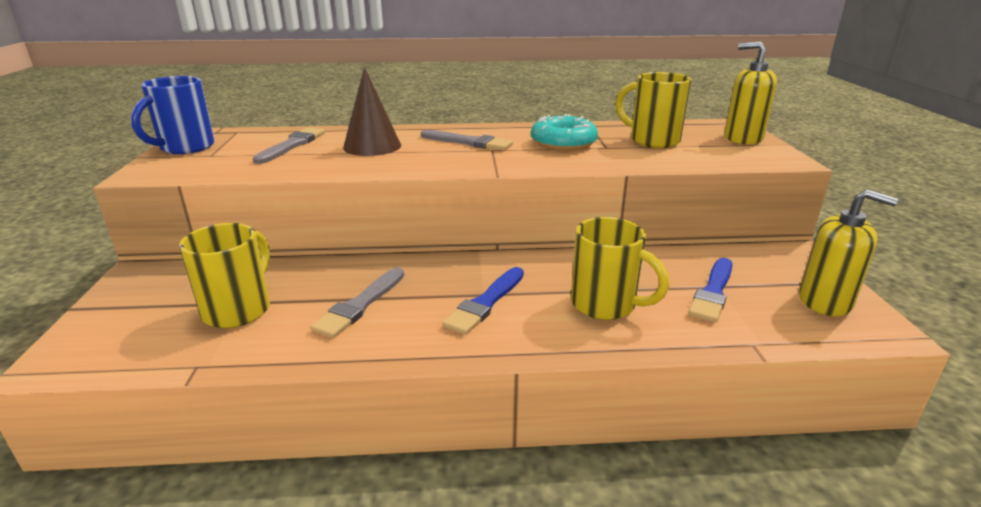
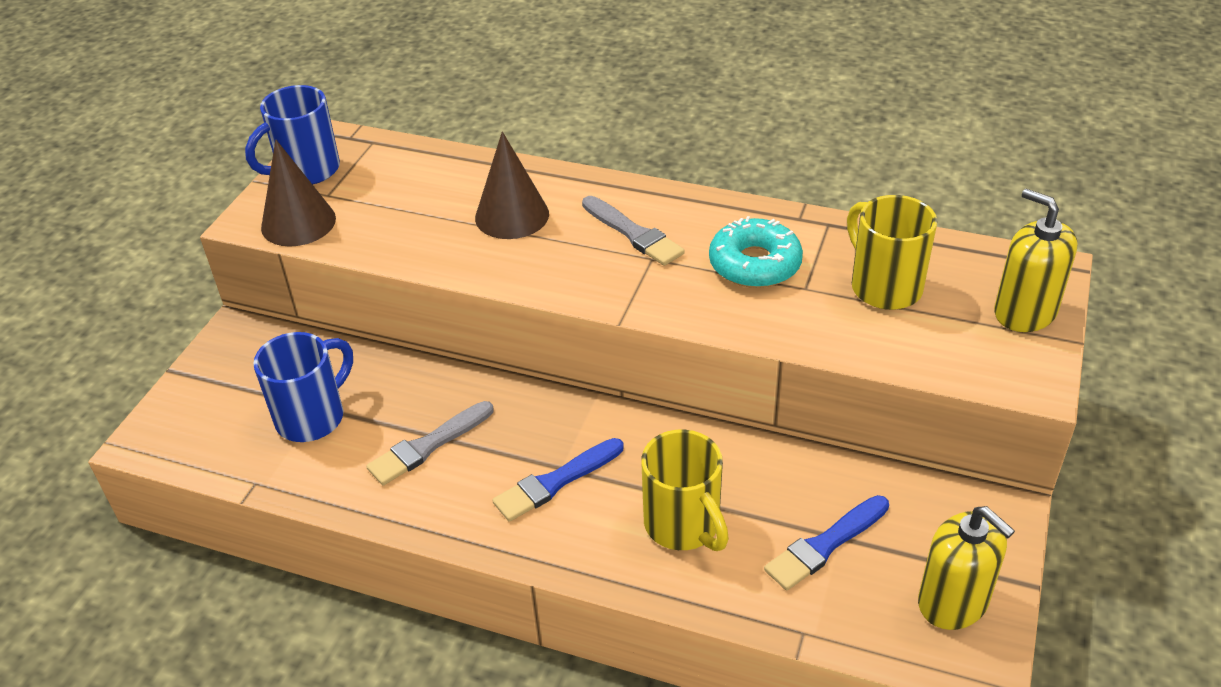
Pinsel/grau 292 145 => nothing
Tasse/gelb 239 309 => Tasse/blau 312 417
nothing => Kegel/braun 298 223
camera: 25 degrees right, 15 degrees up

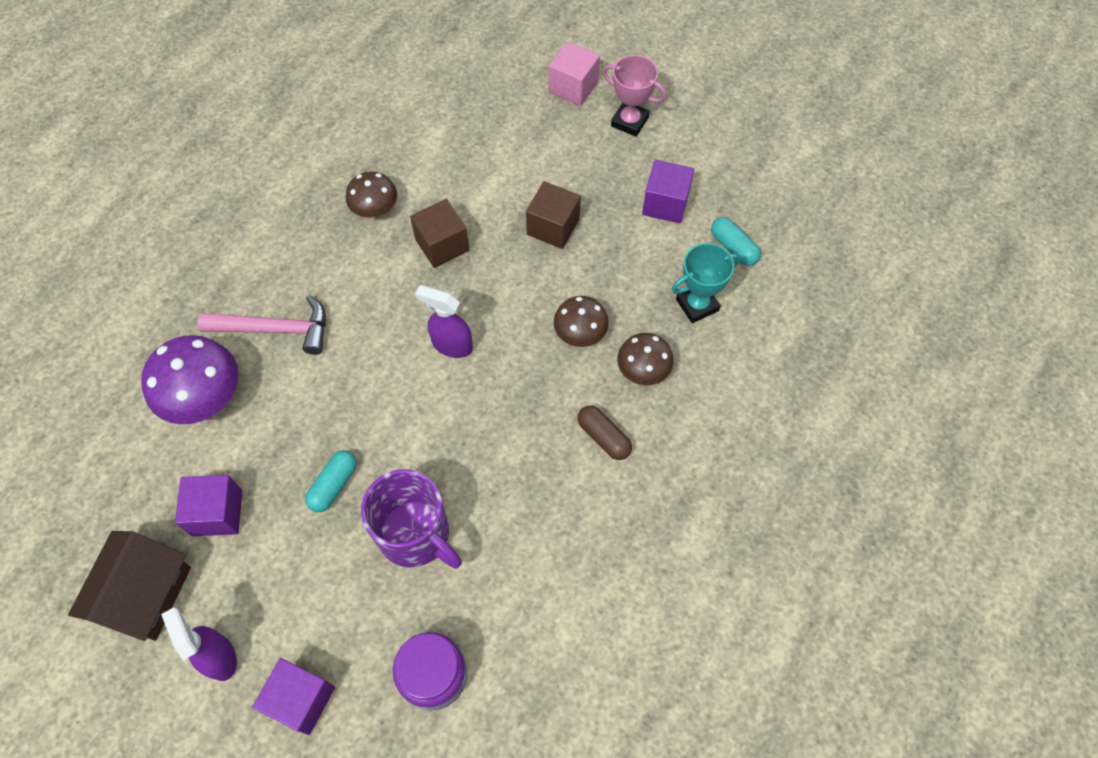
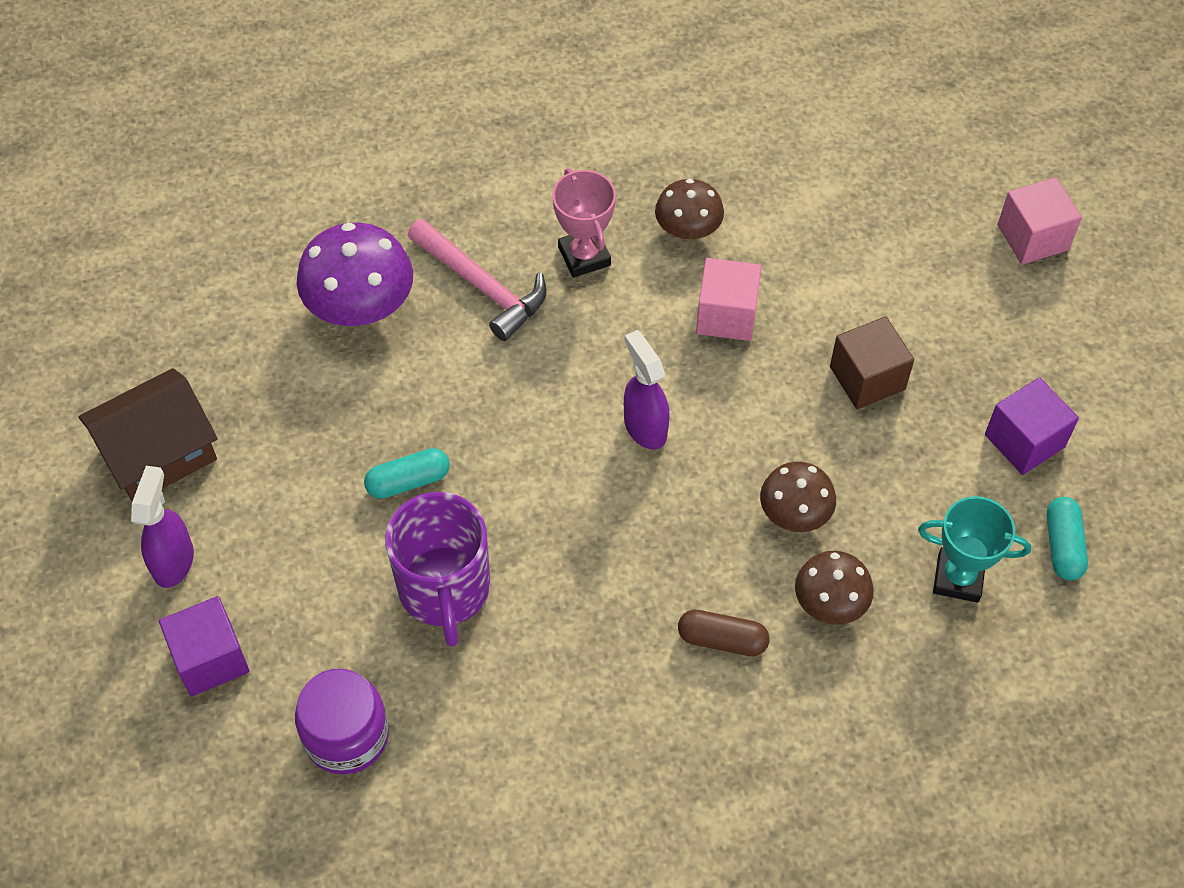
Pokal/rosa 629 121 => Pokal/rosa 584 256, move
Kubus/braun 442 245 => Kubus/rosa 726 315
Kapsel/braun 603 437 => Kapsel/braun 722 639, 75 degrees counterclockwise
Kubus/lila 217 513 => nothing
camera: 40 degrees right, 5 degrees down

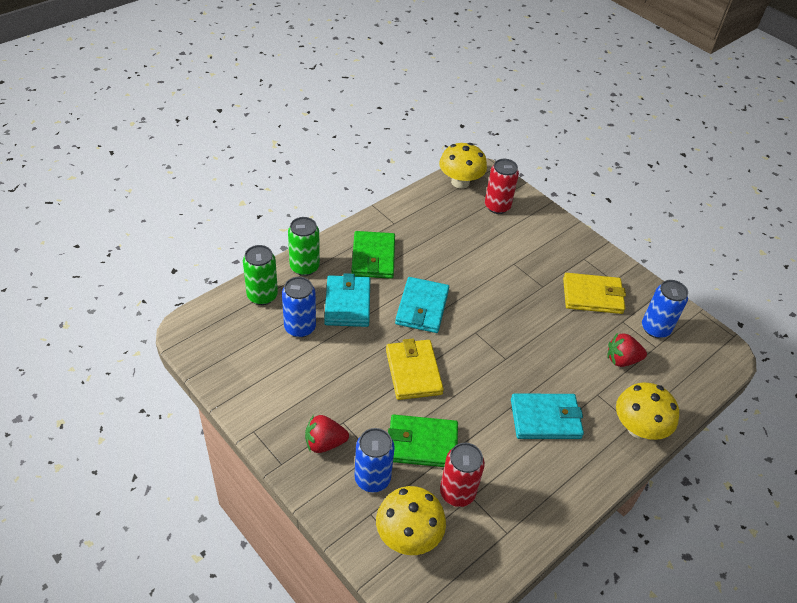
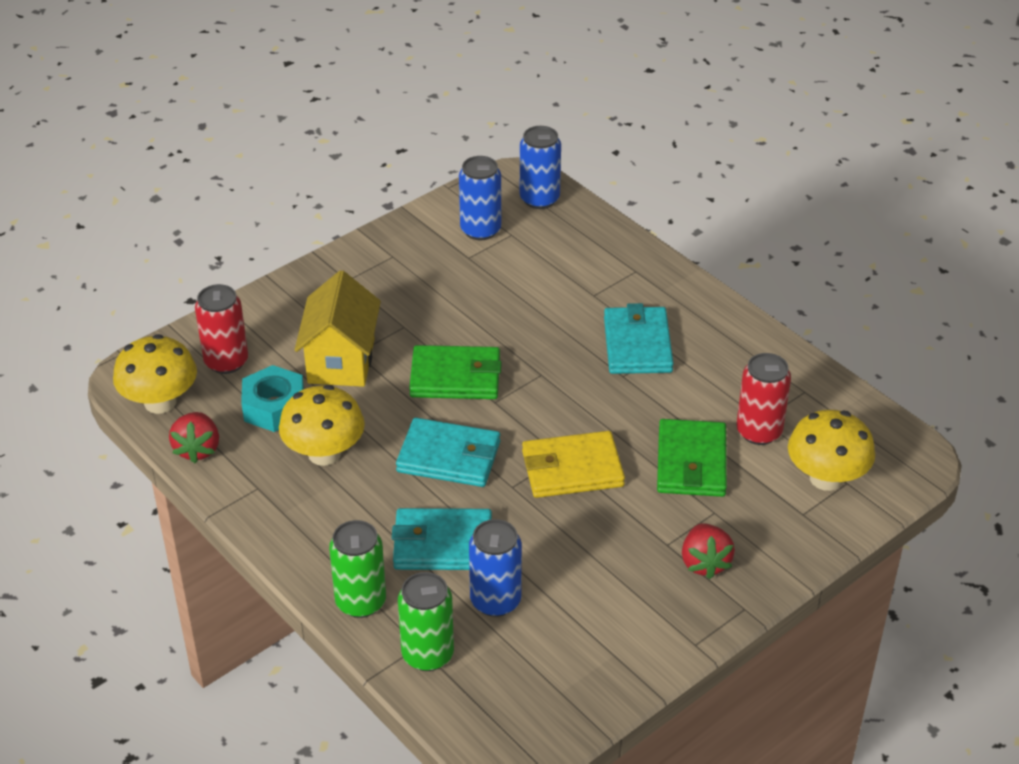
Geldbörse/grün 373 257 => Geldbörse/grün 455 377, move
Geldbörse/gelb 592 296 => nothing
Erdbeere/rot 622 360 => Erdbeere/rot 197 449, move
Pilz/gelb 638 428 => Pilz/gelb 324 453, move
Dose/blau 372 478 => Dose/blau 539 199, move
nothing => Haus/gelb 341 361
nothing => Sechskantmutter/türkis 274 407
camera: 85 degrees left, 5 degrees down

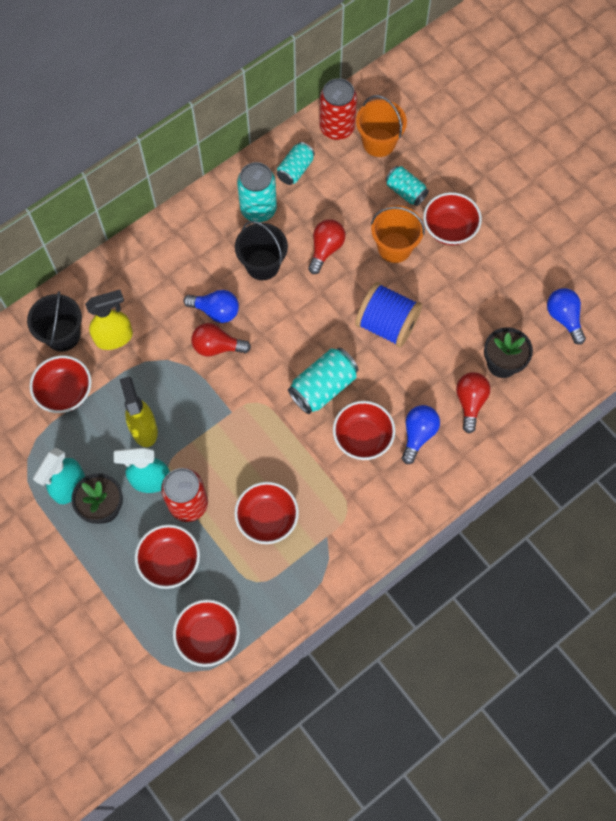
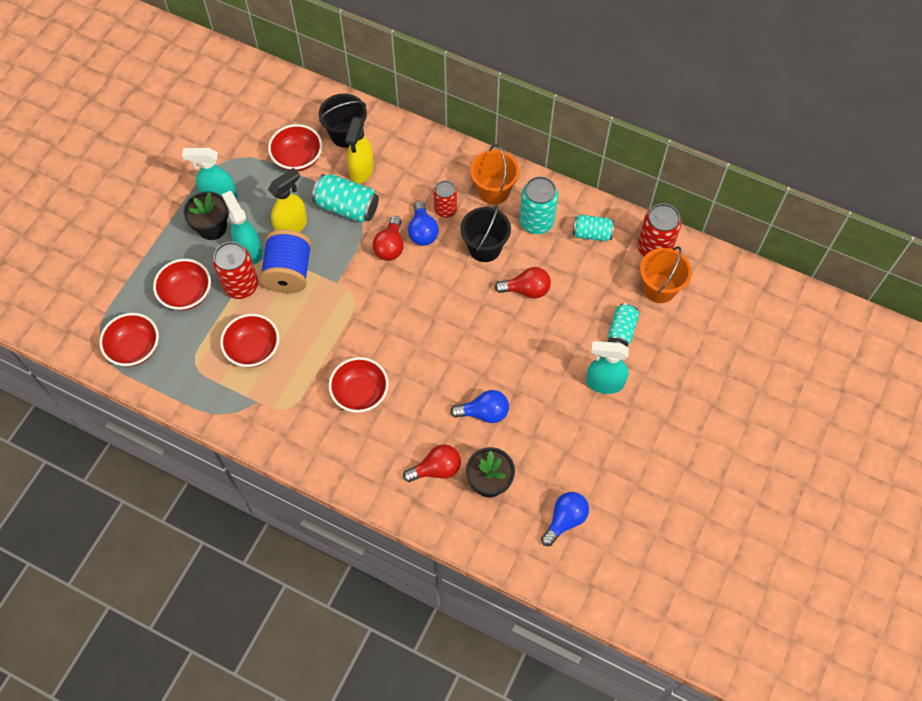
Schüssel/rot 449 229 => Sprühflasche/türkis 604 383
Eimer/orange 394 247 => Eimer/orange 493 190, move
Garnrolle/blau 386 324 => Garnrolle/blau 289 272, move
Sprühflasche/gelb 114 338 => Sprühflasche/gelb 361 170, 60 degrees clockwise
Glühbirne/rot 217 347 => Glühbirne/rot 390 246, 150 degrees counterclockwise
Dose/türkis 323 387 => Dose/türkis 347 207, move
Glühbirne/blau 418 434 => Glühbirne/blau 484 413, move
nothing => Dose/rot 445 210
camera: 65 degrees right, 5 degrees down

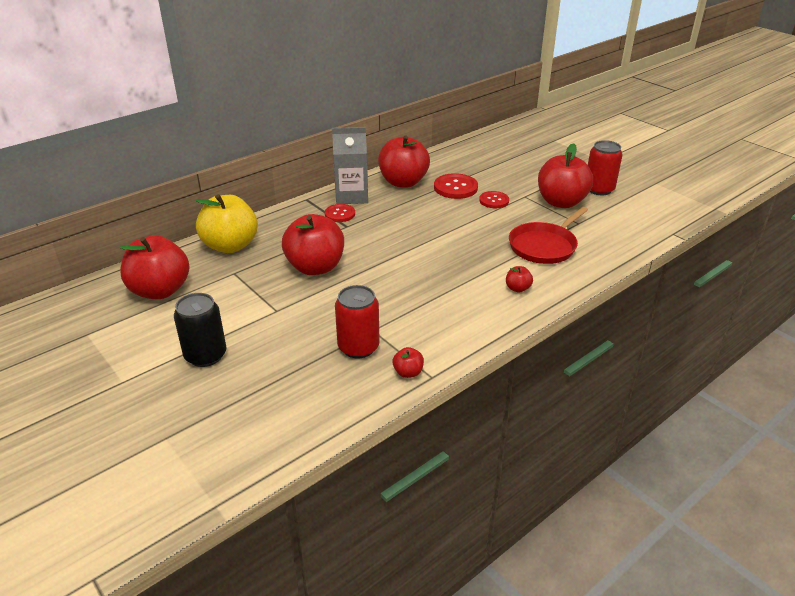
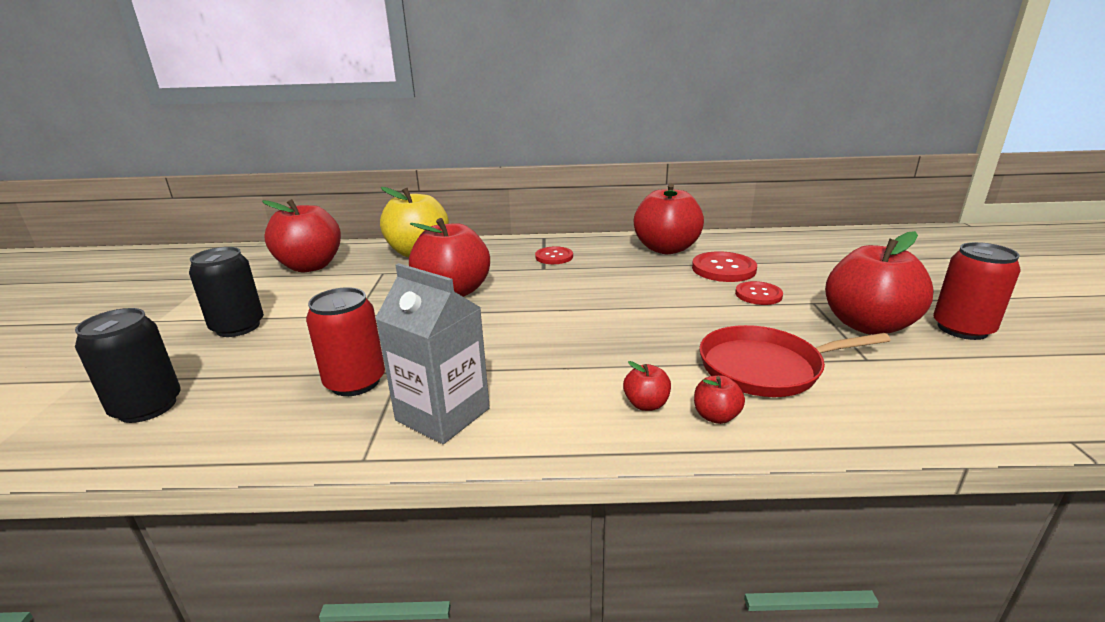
Getränkekarton/grau 351 196 => Getränkekarton/grau 443 414, move
Apfel/rot 408 372 => Apfel/rot 716 416, move
nothing => Dose/schwarz 147 407
camera: 40 degrees right, 10 degrees down

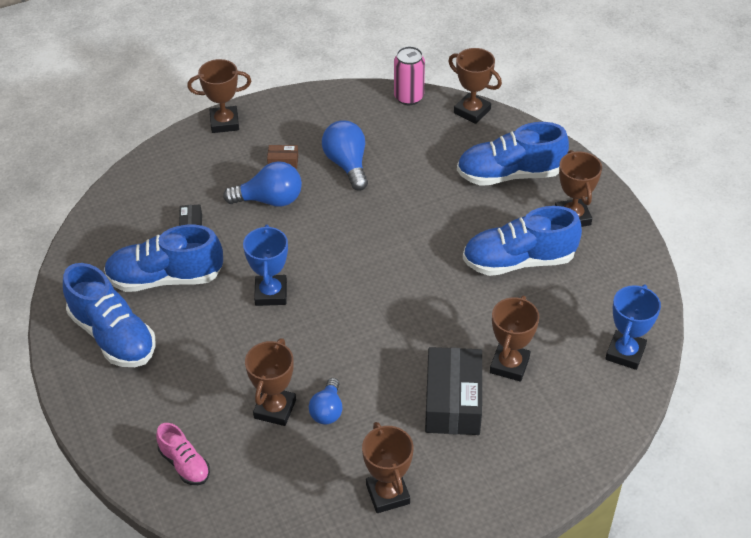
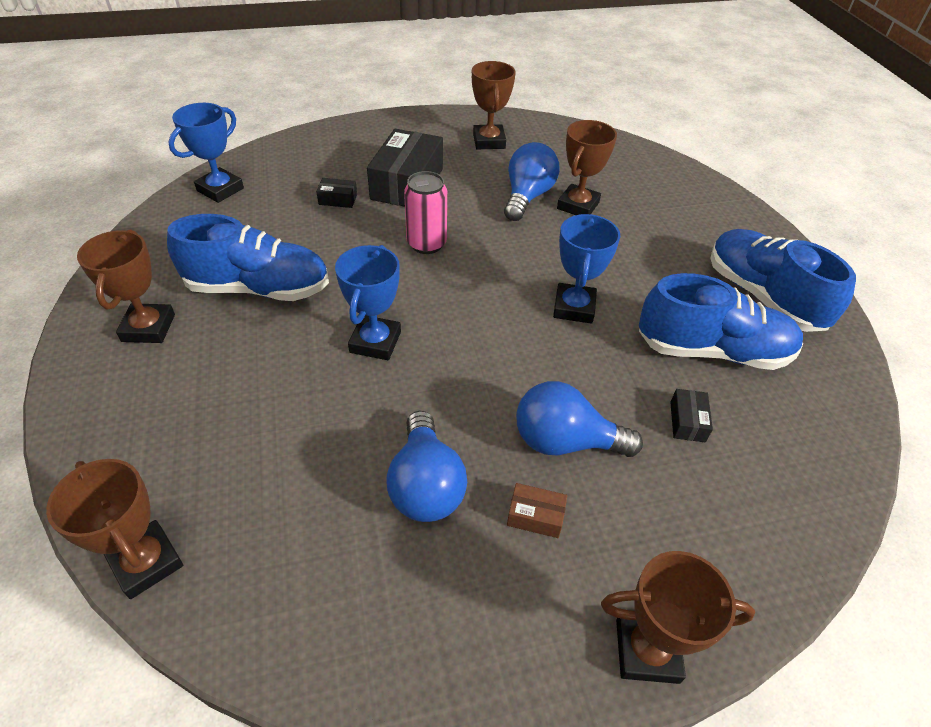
Dose/rosa 408 97 => Dose/rosa 426 244, move
Schuh/blau 510 174 => nothing
Pokal/braun 509 365 => Schachtel/schwarz 338 199
Glühbirne/blau 327 410 => Glühbirne/blau 527 197, x1.55
Schuh/rosa 184 464 => nothing
nothing => Pokal/blau 375 342
camera: 170 degrees left, 0 degrees up

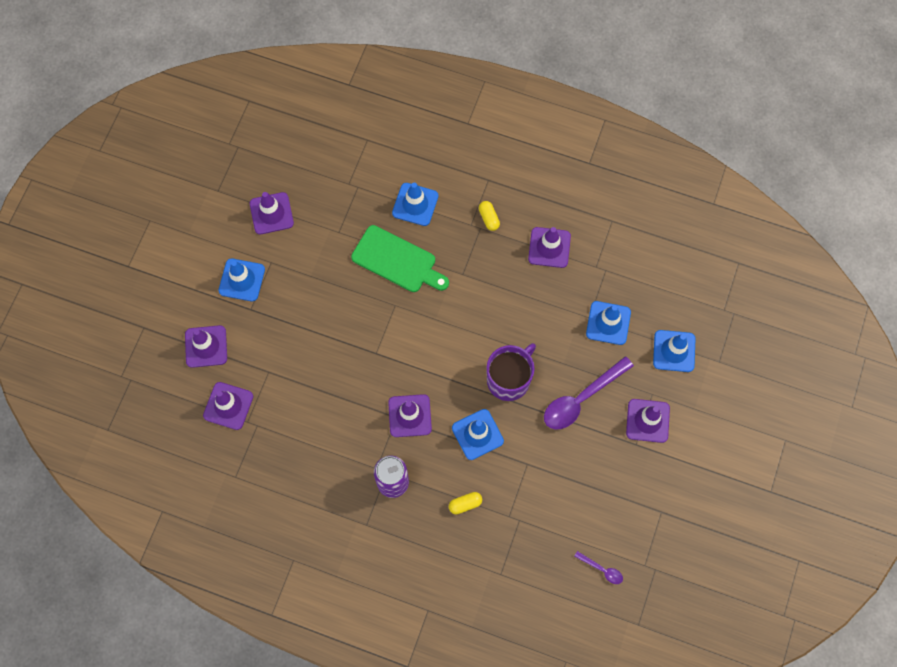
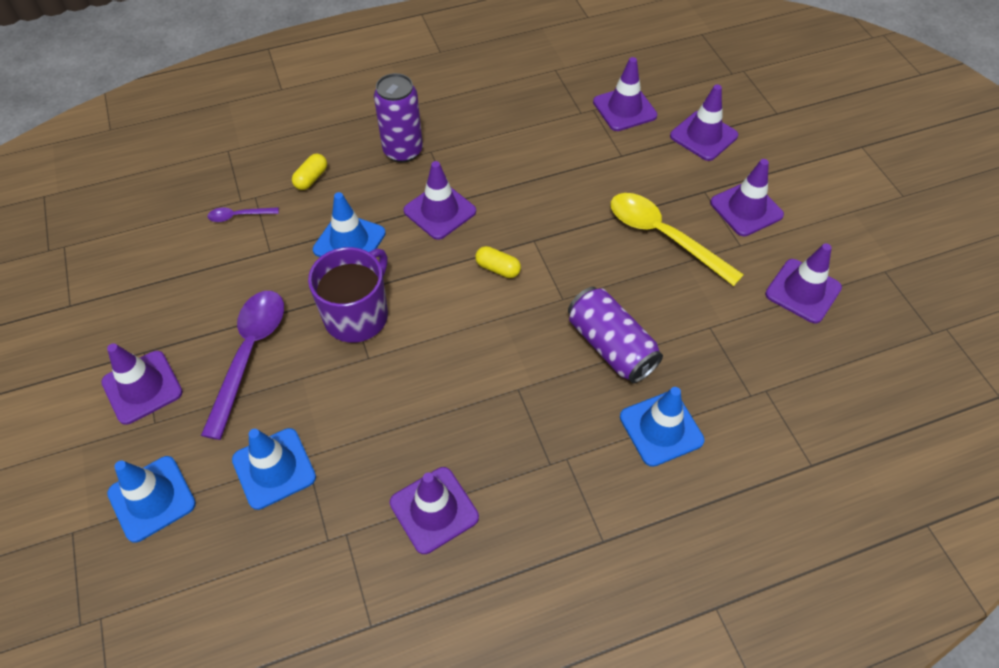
Kapsel/gelb 489 218 => Kapsel/gelb 498 268, move
Schneidebrett/grün 397 260 => Dose/lila 610 346
Leitkegel/blau 242 280 => Leitkegel/lila 746 209
Tasse/lila 509 379 => Tasse/lila 357 315, 150 degrees counterclockwise
Löffel/lila 602 569 => Löffel/lila 239 216, move
nothing => Löffel/gelb 663 236
camera: 140 degrees right, 15 degrees down

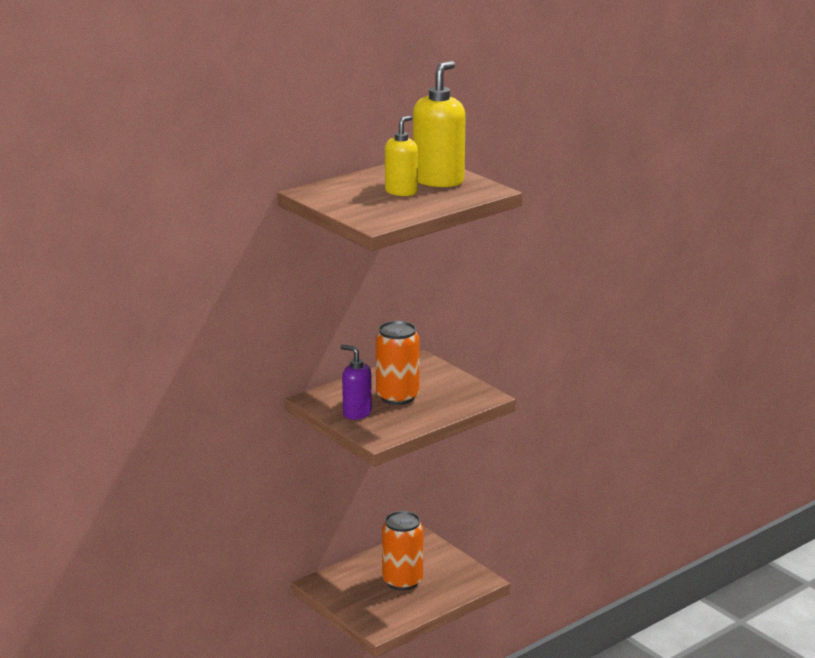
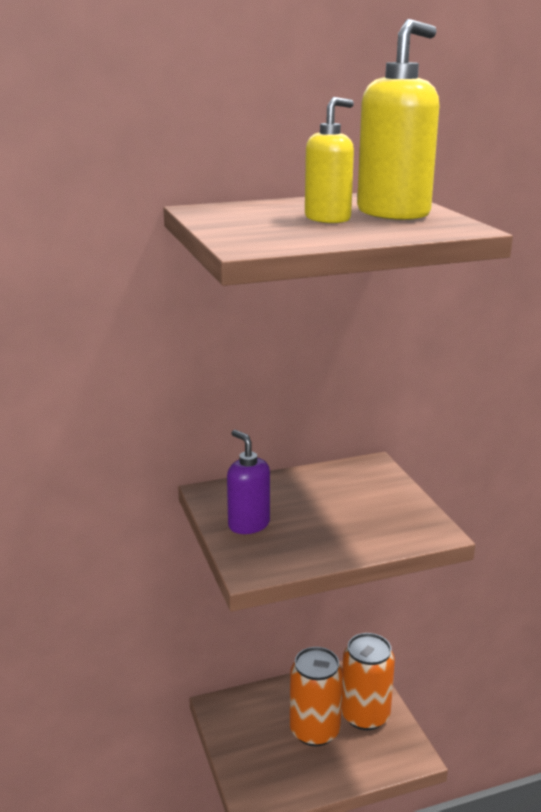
Dose/orange 397 397 => Dose/orange 365 715, move
camera: 20 degrees right, 0 degrees up

